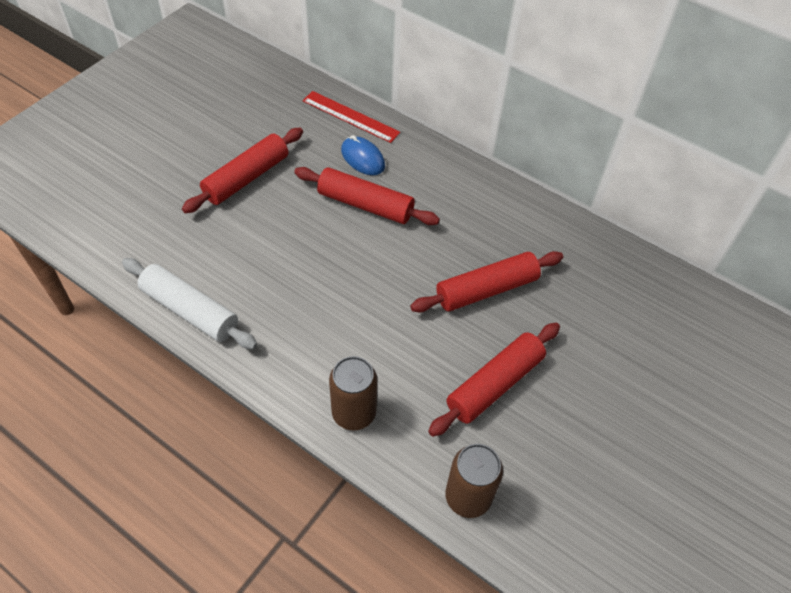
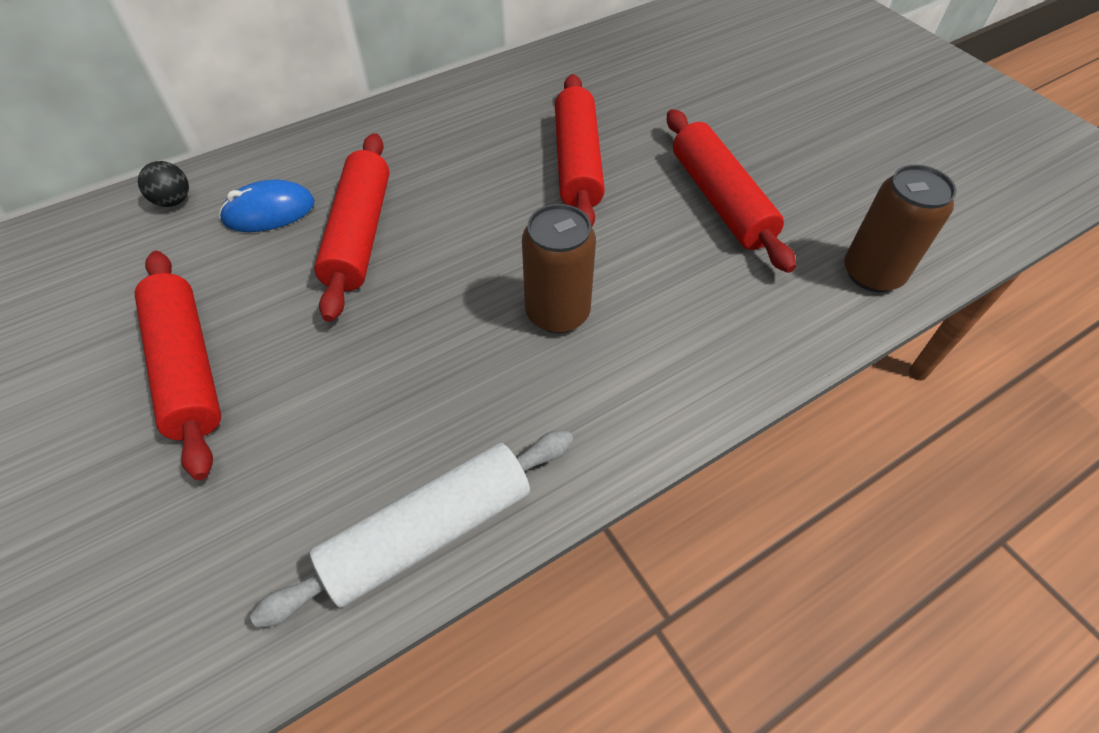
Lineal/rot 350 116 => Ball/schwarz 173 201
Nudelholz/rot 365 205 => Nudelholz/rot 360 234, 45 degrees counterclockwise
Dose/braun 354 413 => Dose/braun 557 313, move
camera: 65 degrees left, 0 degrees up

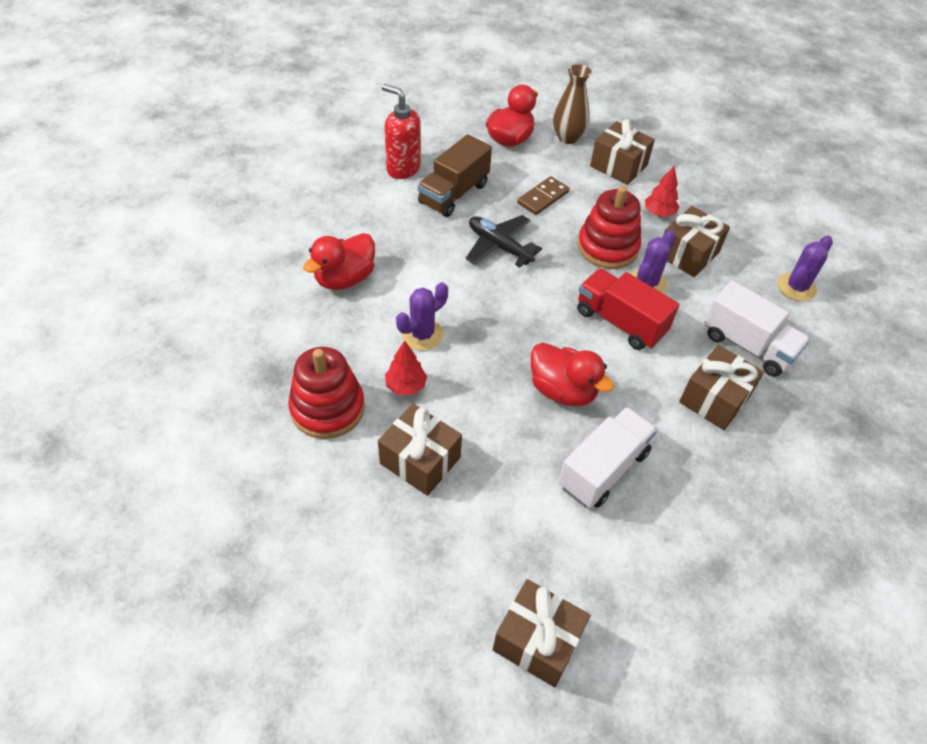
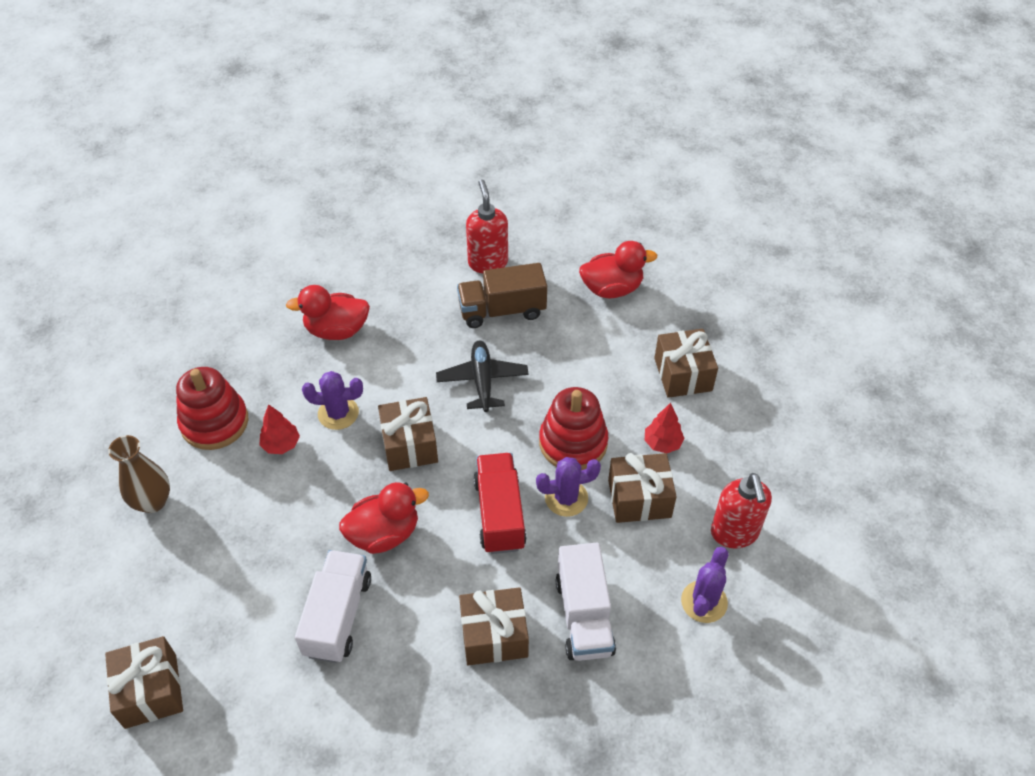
Vase/braun 568 138 => Vase/braun 153 502, move
Dominostein/braun 543 198 => nothing
Kaktus/lila 796 287 => Kaktus/lila 704 602, 60 degrees counterclockwise
Ente/rot 562 390 => Ente/rot 384 534, 105 degrees counterclockwise
Geschenk/braun 420 460 => Geschenk/braun 409 445, move
Lastwagen/weiß 603 469 => Lastwagen/weiß 338 616, 75 degrees counterclockwise
nothing => Seifenspender/rot 734 533
camera: 45 degrees right, 0 degrees up

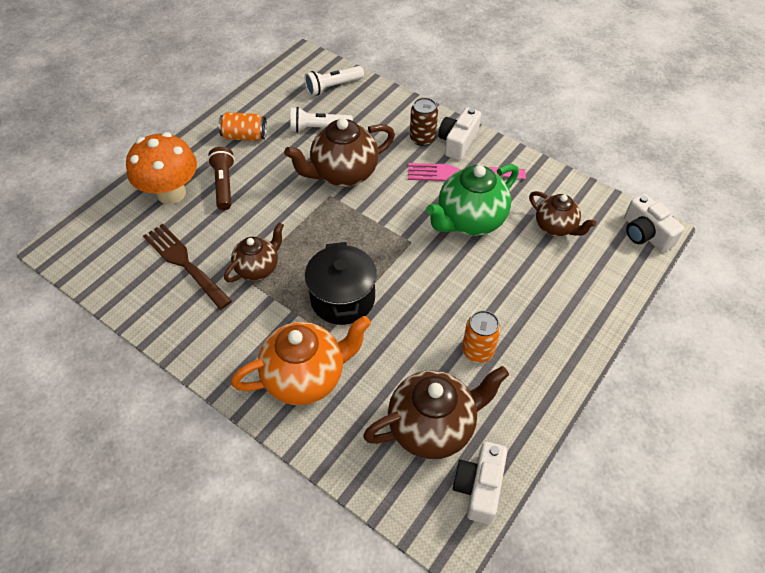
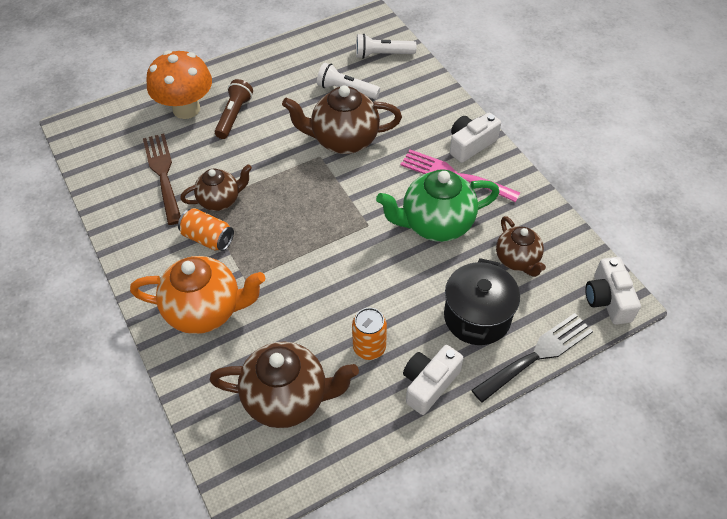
Dose/braun 422 138 => nothing
Dose/orange 245 136 => Dose/orange 208 238, move
Kochtopf/schwarz 342 298 => Kochtopf/schwarz 477 317, move
Kamera/weiß 479 487 => Kamera/weiß 429 384, move
nothing => Gabel/schwarz 537 355
camera: 25 degrees right, 0 degrees up

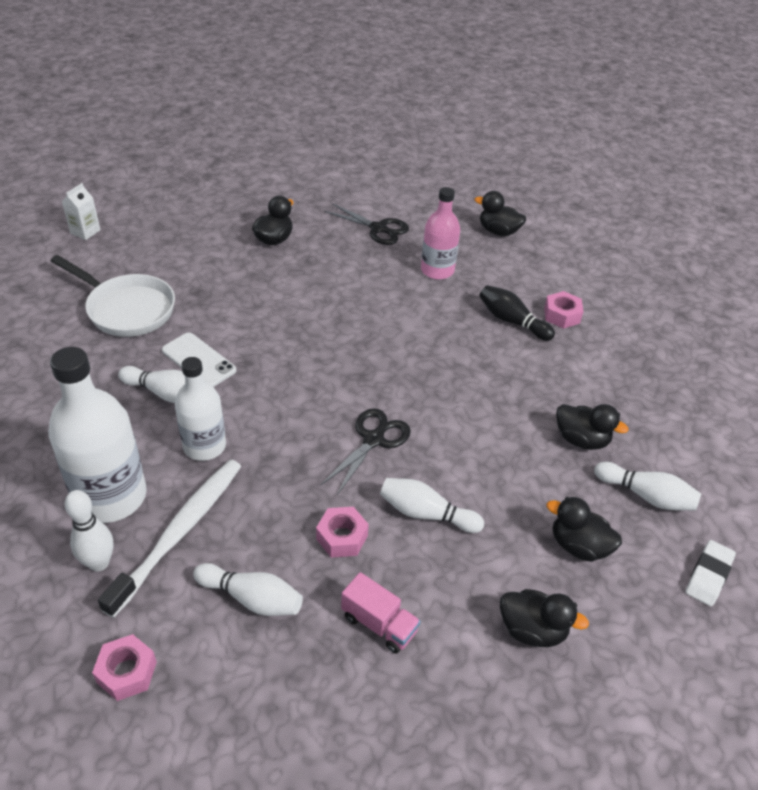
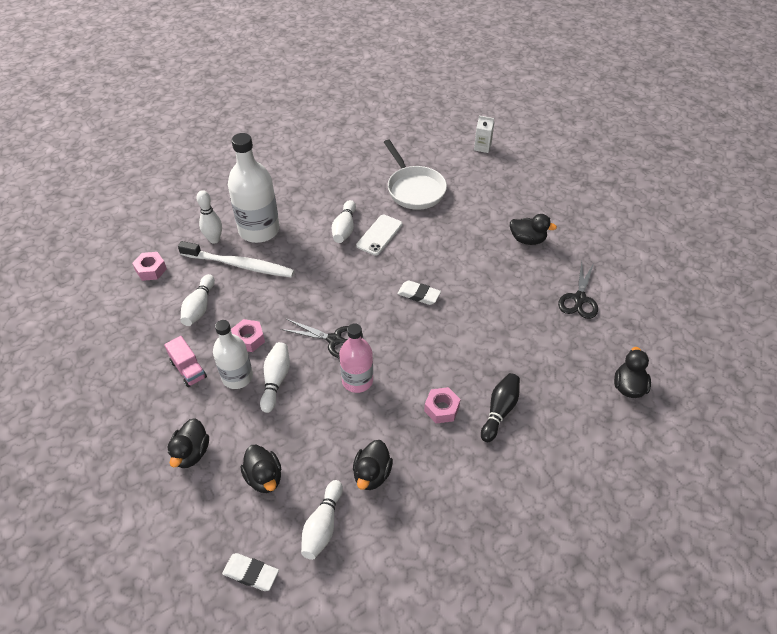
Flasche/rosa 437 270 => Flasche/rosa 357 380, move
Pfanne/weiß 126 309 => Pfanne/weiß 414 189, 45 degrees counterclockwise
Sechskantmutter/rosa 561 315 => Sechskantmutter/rosa 441 409, move
Flasche/weiß 204 446 => Flasche/weiß 237 377, move
Ente/schwarz 578 546 => Ente/schwarz 264 477, 135 degrees clockwise
Lastwagen/rosa 379 624 => Lastwagen/rosa 188 369, 60 degrees counterclockwise
nothing => Radiergummi/weiß 419 295
camera: 80 degrees right, 5 degrees up

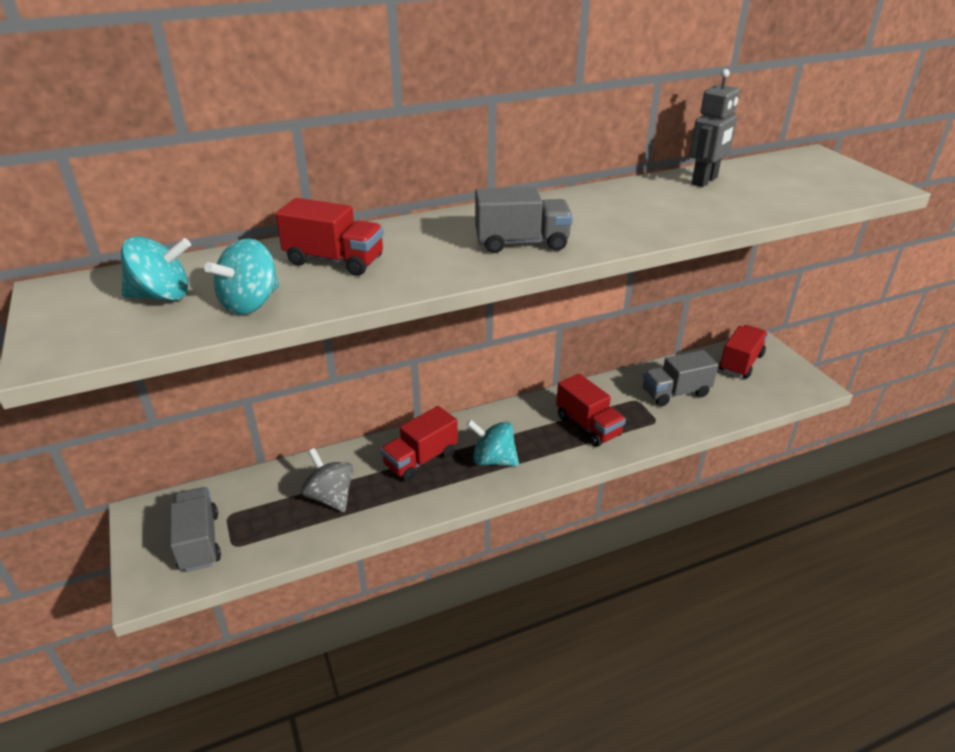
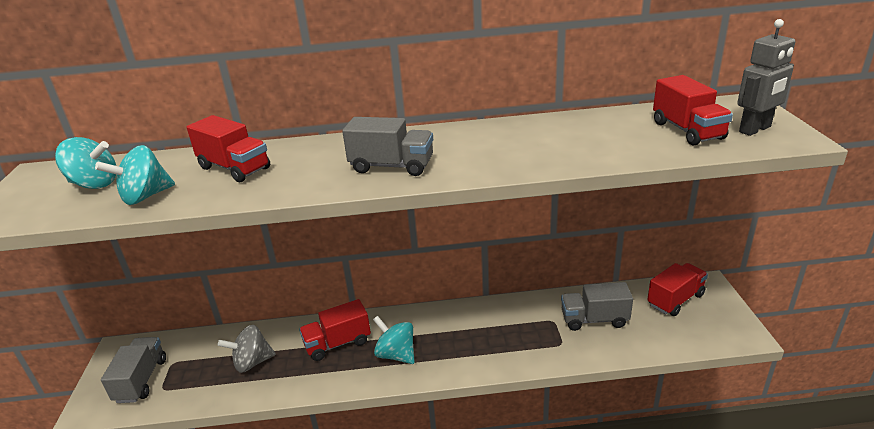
Roboter/grau 705 181 => Roboter/grau 755 129, move
Lastwagen/rot 588 426 => Lastwagen/rot 687 131, move
Kreisel/grau 330 497 => Kreisel/grau 252 362, 90 degrees counterclockwise
camera: 20 degrees right, 5 degrees down

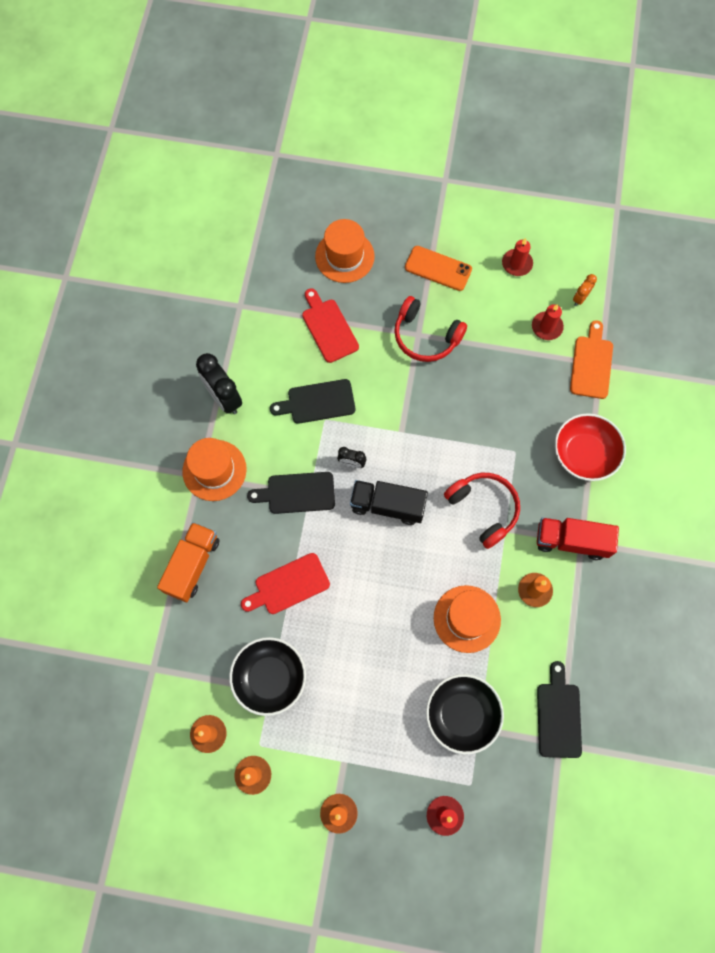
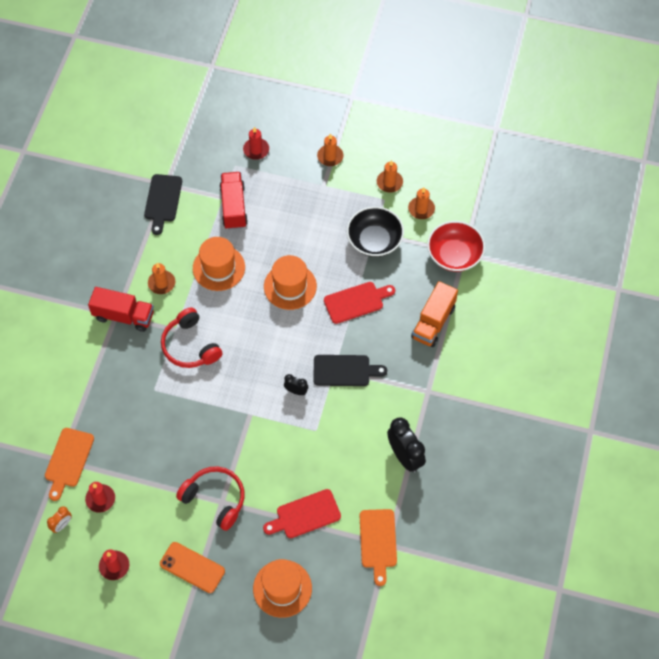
Schneidebrett/rot 328 328 => Schneidebrett/rot 305 515, 90 degrees clockwise
Schneidebrett/schwarz 317 402 => nothing
Schüssel/rot 584 454 => Schüssel/rot 454 255, move
Hut/orange 214 470 => Hut/orange 290 286, move
Lastwagen/schwarz 387 505 => nothing
Schüssel/schwarz 461 714 => Lastwagen/rot 234 207
nothing => Schneidebrett/orange 378 542
camera: 175 degrees left, 10 degrees down

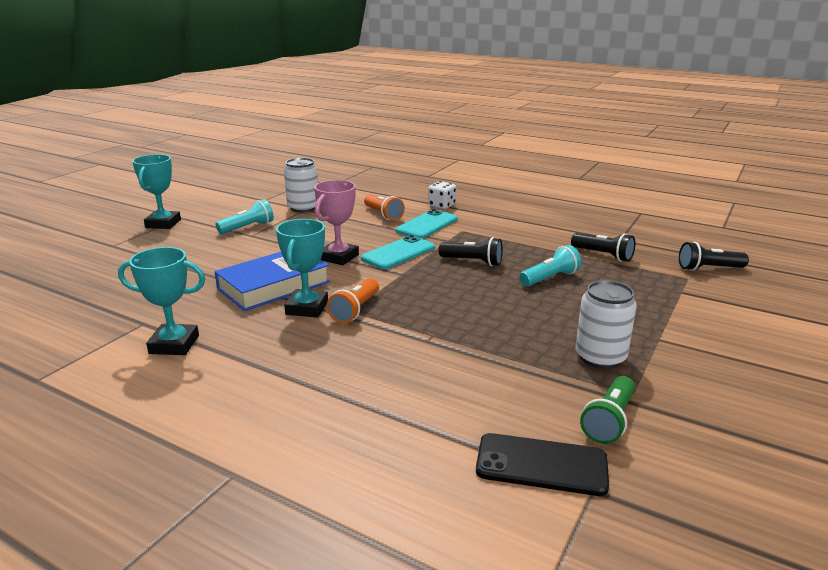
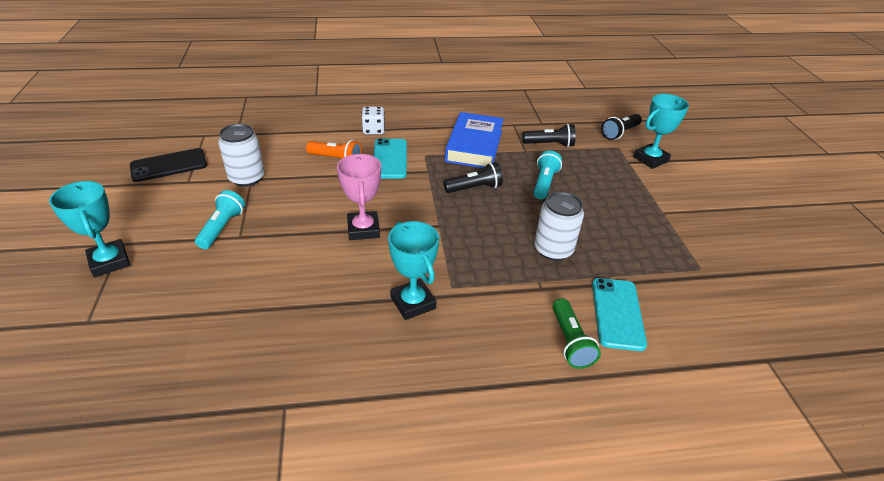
Handy/türkis 398 253 => Handy/türkis 617 313, move
Pokal/türkis 174 344 => Pokal/türkis 650 159, move
Buch/blau 274 285 => Buch/blau 474 146, move
Taschenlampe/orange 355 310 => nothing
Dose/weiß 600 357 => Dose/weiß 553 249, move
Taschenlampe/grün 609 421 => Taschenlampe/grün 570 341, move
Handy/schwarz 541 465 => Handy/schwarz 169 165, move
camera: 40 degrees left, 15 degrees up

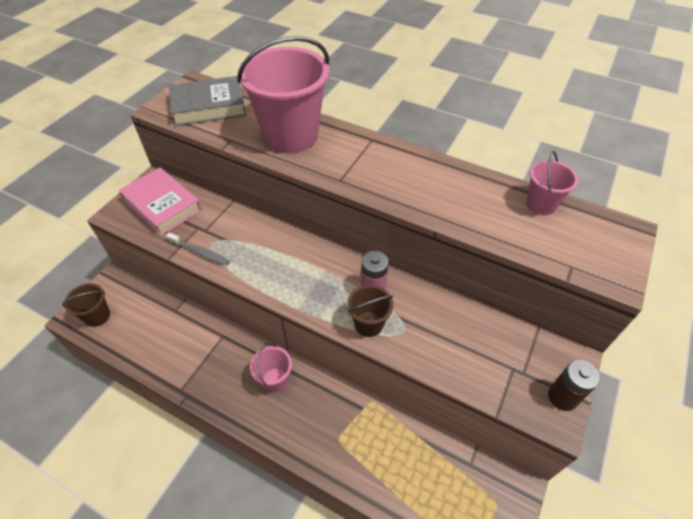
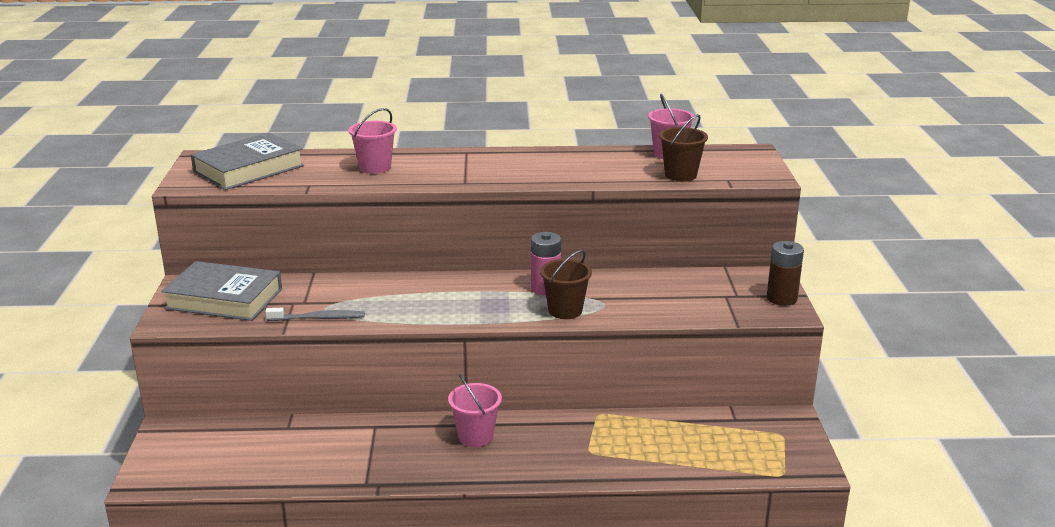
Eimer/rosa 291 135 => Eimer/rosa 375 167, x0.48
Buch/rosa 162 205 => Buch/grau 224 299
Eimer/braun 97 316 => Eimer/braun 680 175, move
camera: 30 degrees left, 25 degrees down

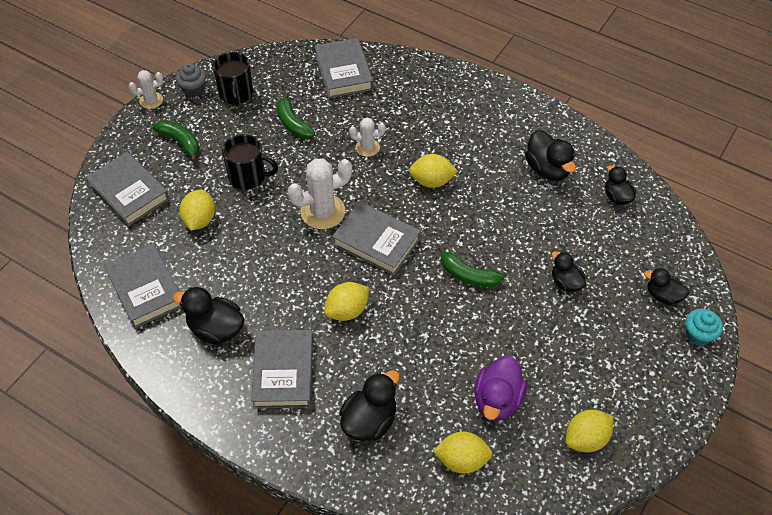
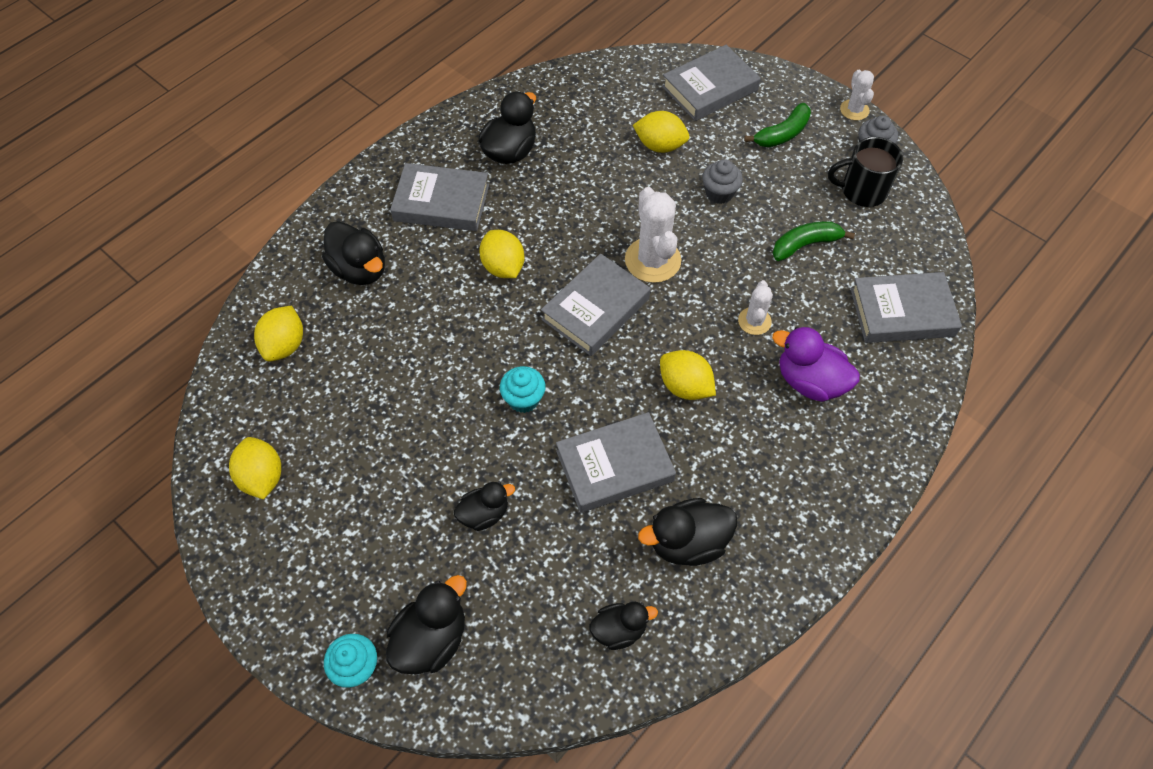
Tasse/schwarz 248 176 => Muffin/grau 719 193
Zitrone/gelb 432 181 => Zitrone/gelb 685 386, 60 degrees counterclockwise
Buch/grau 146 289 => Buch/grau 614 466, move
Banane/grün 467 275 => Muffin/türkis 523 399
Ente/schwarz 663 295 => Ente/schwarz 431 639, x1.55
Ente/lila 497 400 => Ente/lila 810 381, move
camera: 100 degrees right, 5 degrees up

